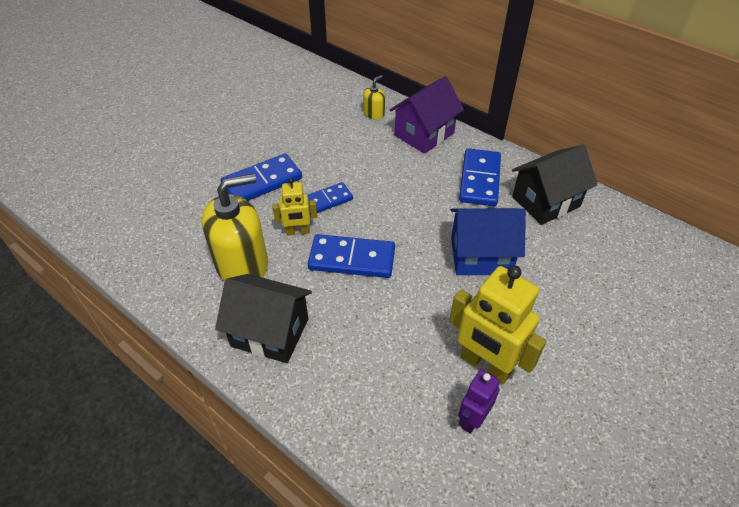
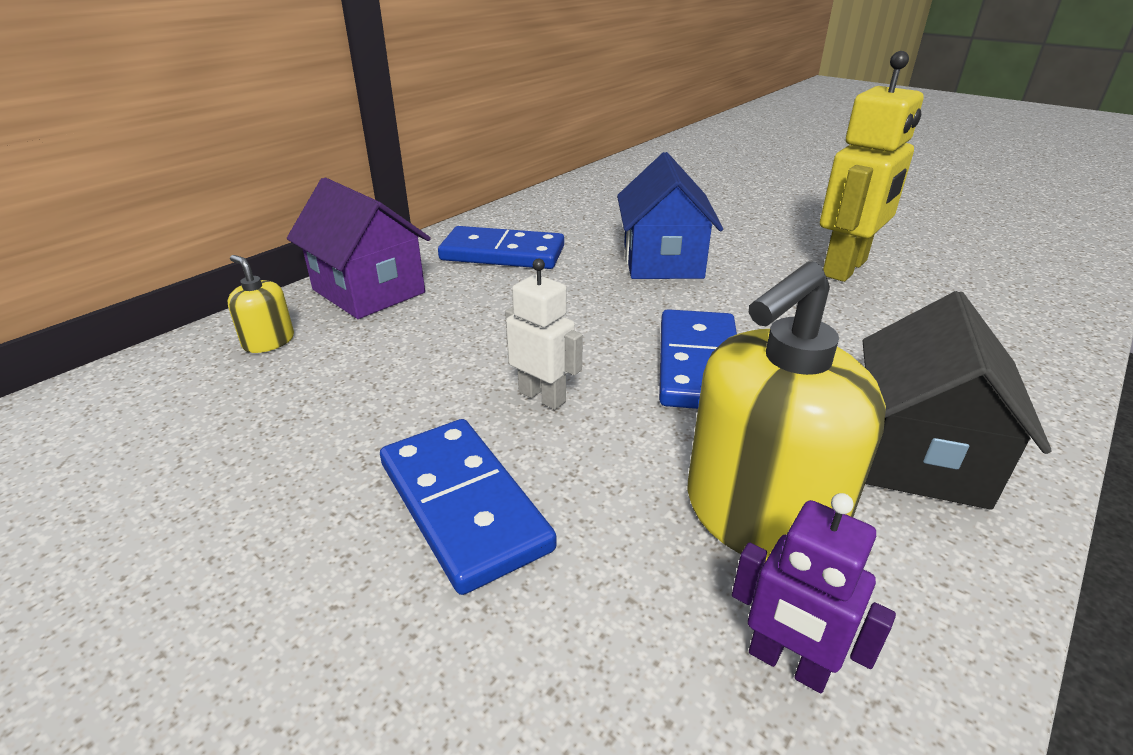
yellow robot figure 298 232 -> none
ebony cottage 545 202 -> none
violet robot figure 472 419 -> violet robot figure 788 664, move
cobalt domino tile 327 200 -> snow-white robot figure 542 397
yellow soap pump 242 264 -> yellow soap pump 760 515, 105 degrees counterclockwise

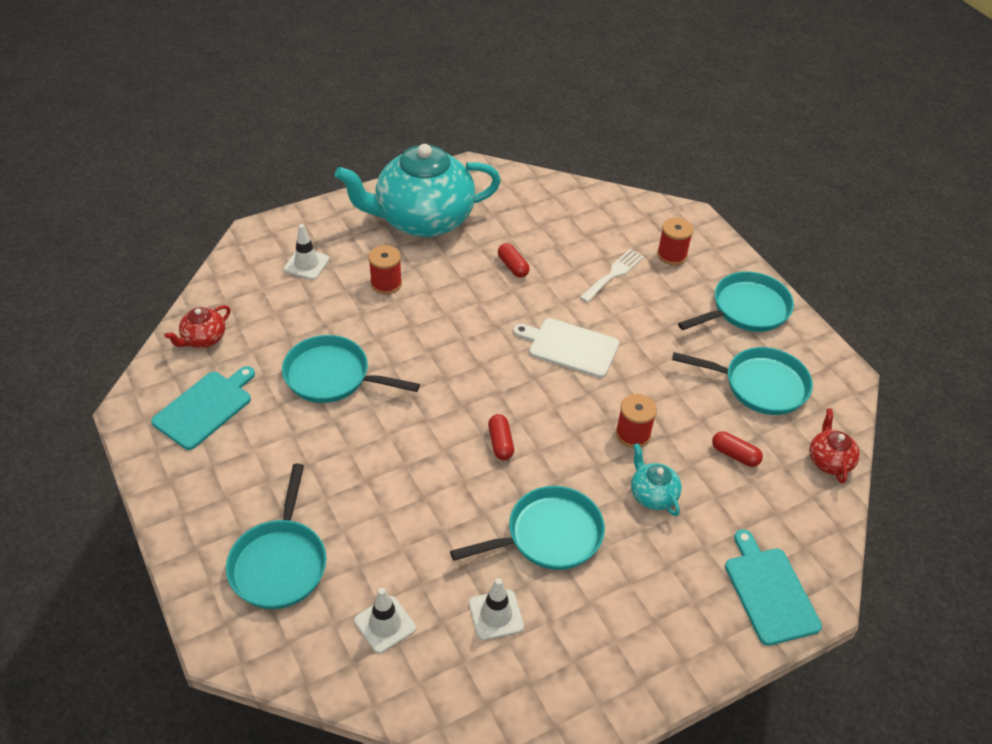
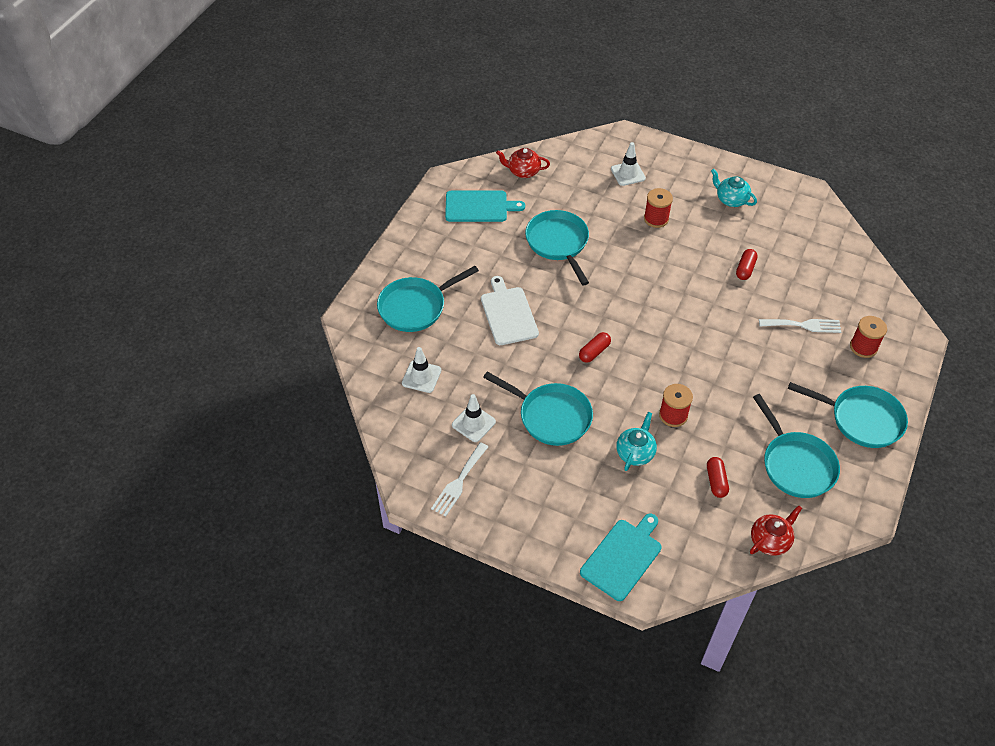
none -> snow-white dinner fork 459 482
snow-white bread board 570 347 -> snow-white bread board 508 313, move
turquoise china teapot 423 219 -> turquoise china teapot 731 199, x0.41

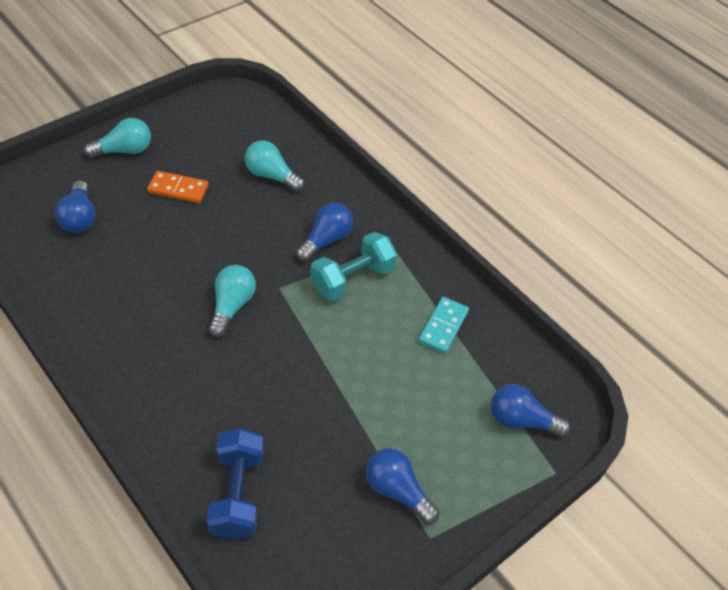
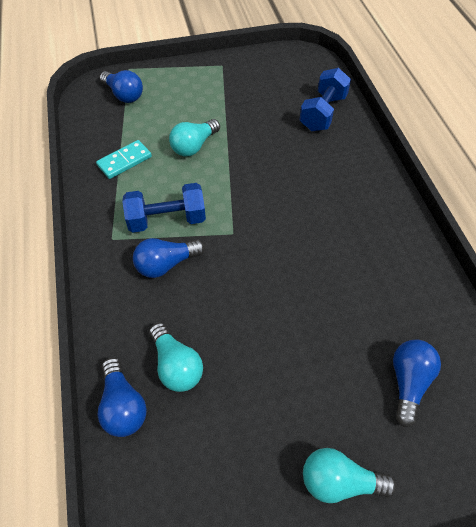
orange-coloured domino tile 178 189 -> none
turquoise light bulb 232 306 -> turquoise light bulb 194 146, move
cobalt light bulb 397 491 -> cobalt light bulb 123 405, move
turquoise hand weight 352 279 -> cobalt hand weight 167 219

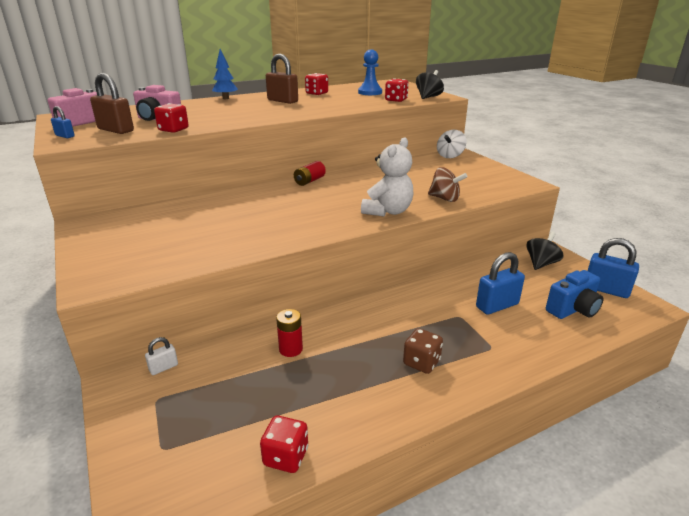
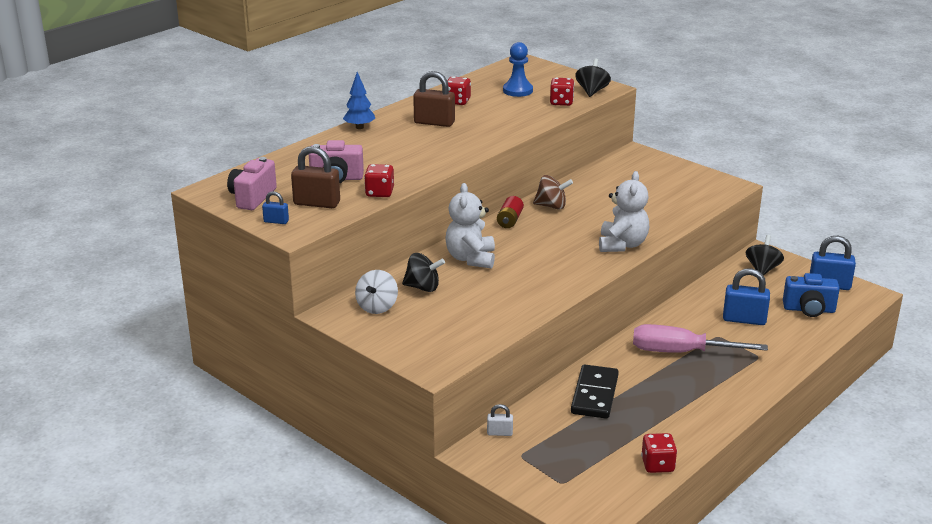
russet dice 421 362 -> none
none -> ebony whirligig 423 287
none -> snow-white teddy 471 259
none -> pink hand screwdriver 681 352
russet whirligig 445 199 -> russet whirligig 551 206, move
snow-white whirligig 450 156 -> snow-white whirligig 377 307, move
scarlet power cell 290 349 -> ebony domino tile 595 395
snow-white padlock 163 367 -> snow-white padlock 499 433, 60 degrees clockwise
cobalt padlock 497 305 -> cobalt padlock 744 319, 60 degrees clockwise
cobalt compact camera 573 309 -> cobalt compact camera 809 310, 60 degrees clockwise

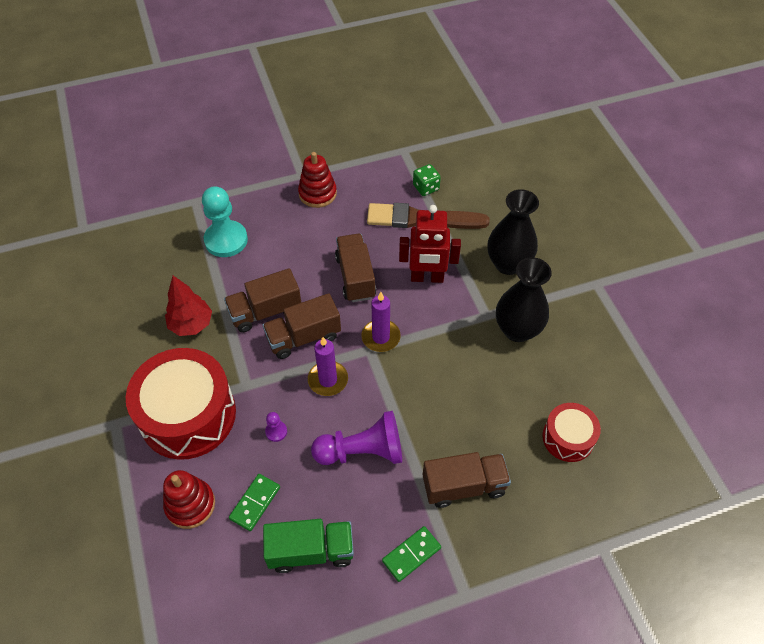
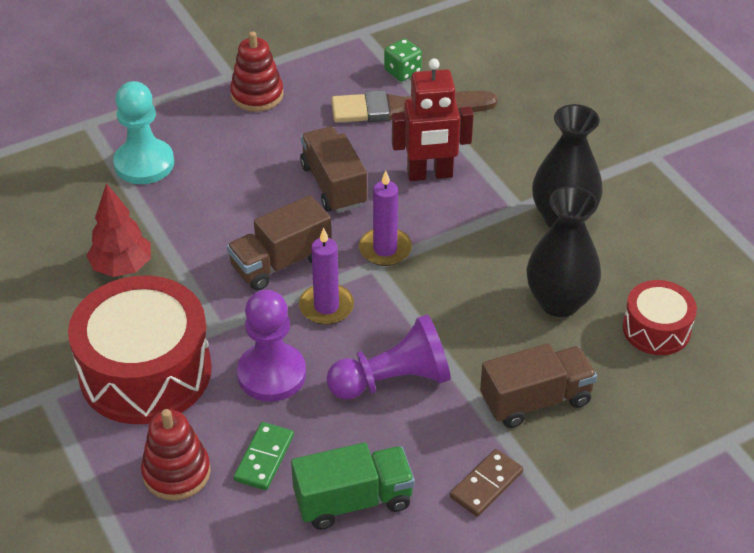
russet lorry 265 311 -> none
ebony vase 508 264 -> ebony vase 559 302, move
emerald domino tile 411 554 -> russet domino tile 486 485
violet chess pawn 276 431 -> violet chess pawn 271 374, x2.32

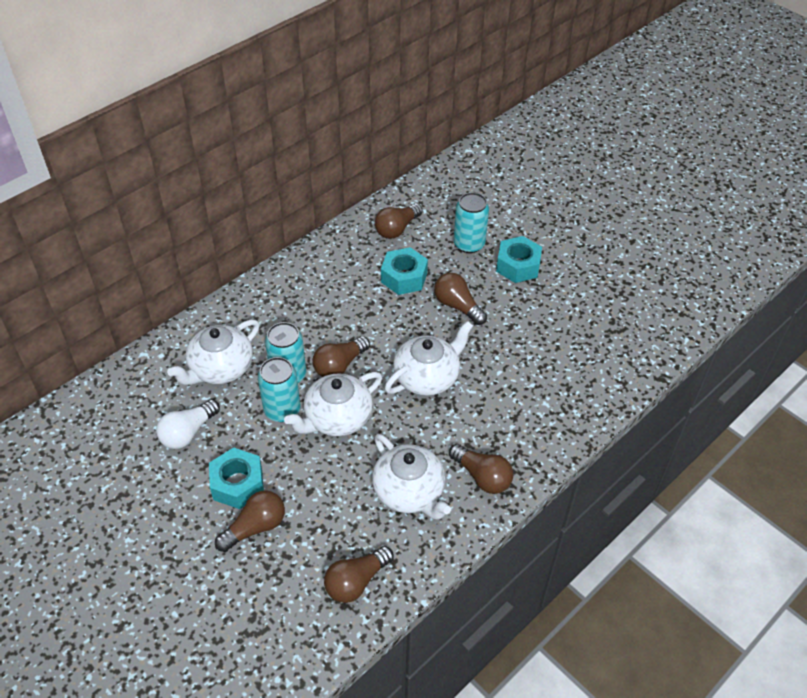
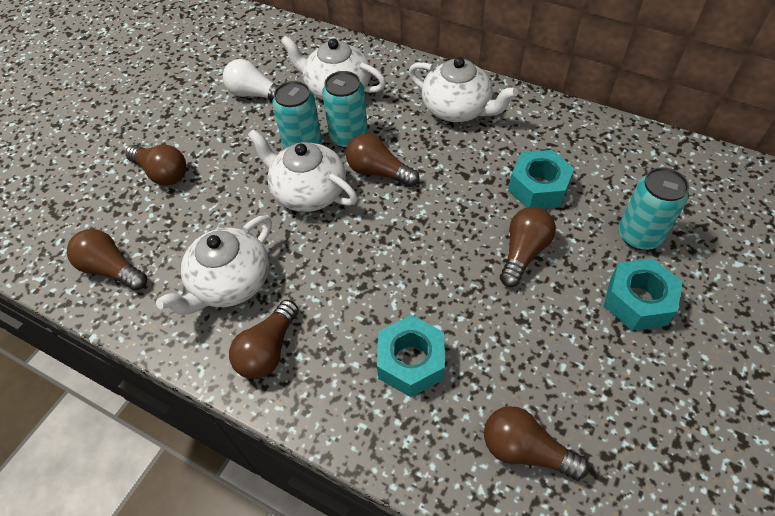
turquoise hexagon nut 237 484 -> turquoise hexagon nut 411 361, move
russet light bulb 397 229 -> russet light bulb 525 450, move
snow-white china teapot 427 377 -> snow-white china teapot 457 109, move

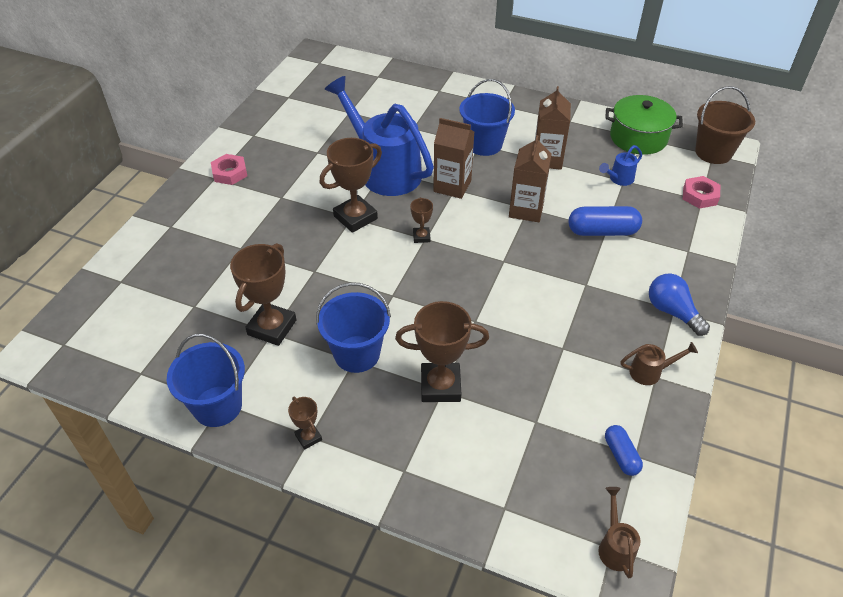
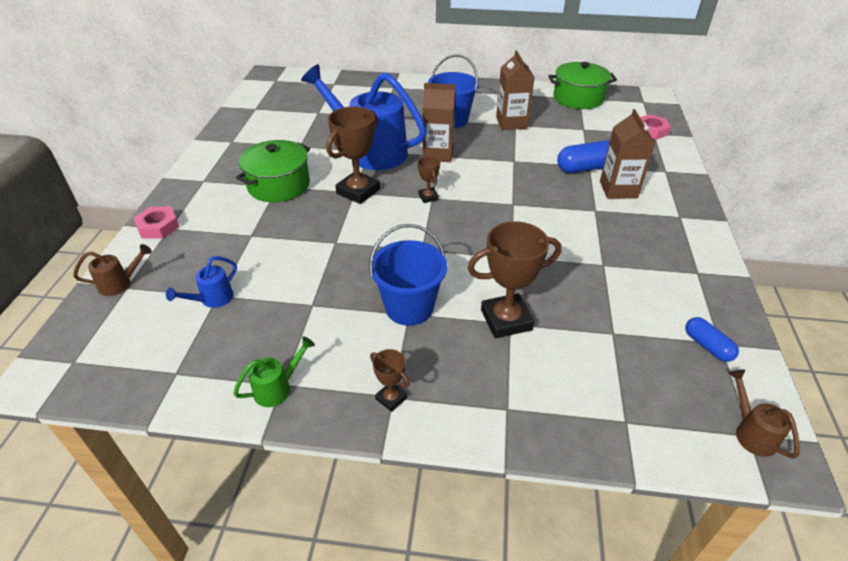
russet trophy 272 327 -> none
cobalt light bulb 672 312 -> none
russet bucket 713 152 -> none
none -> emerald stockpot 279 185
pink hexagon nut 230 173 -> pink hexagon nut 158 226, move
russet carton 526 210 -> russet carton 618 189, move
cobalt watering pot 619 179 -> cobalt watering pot 213 299, move
russet watering pot 650 372 -> russet watering pot 120 284, move
cobalt bucket 217 406 -> emerald watering pot 277 388

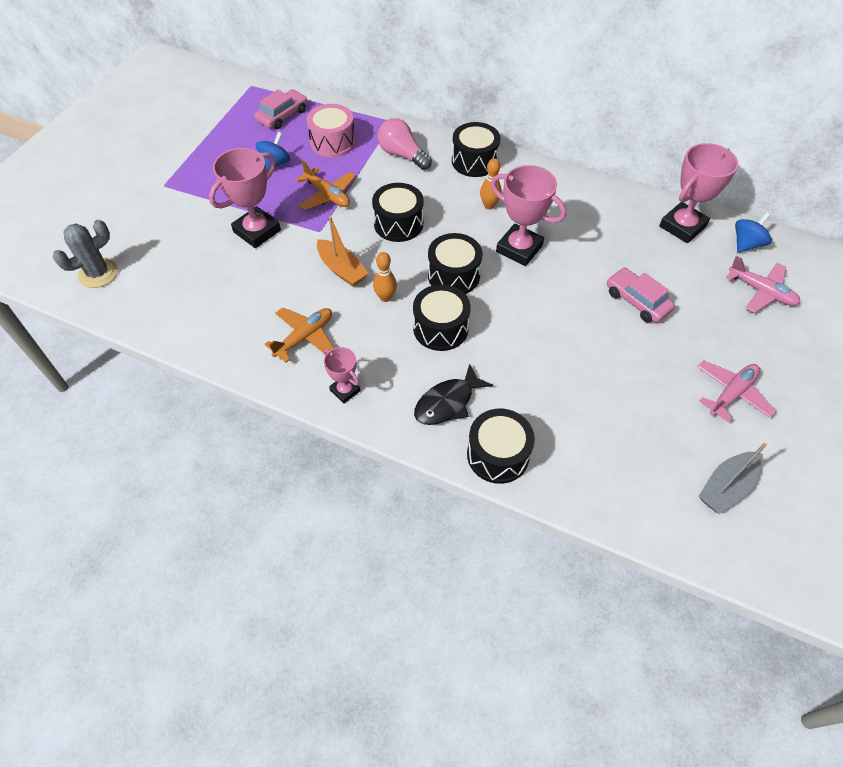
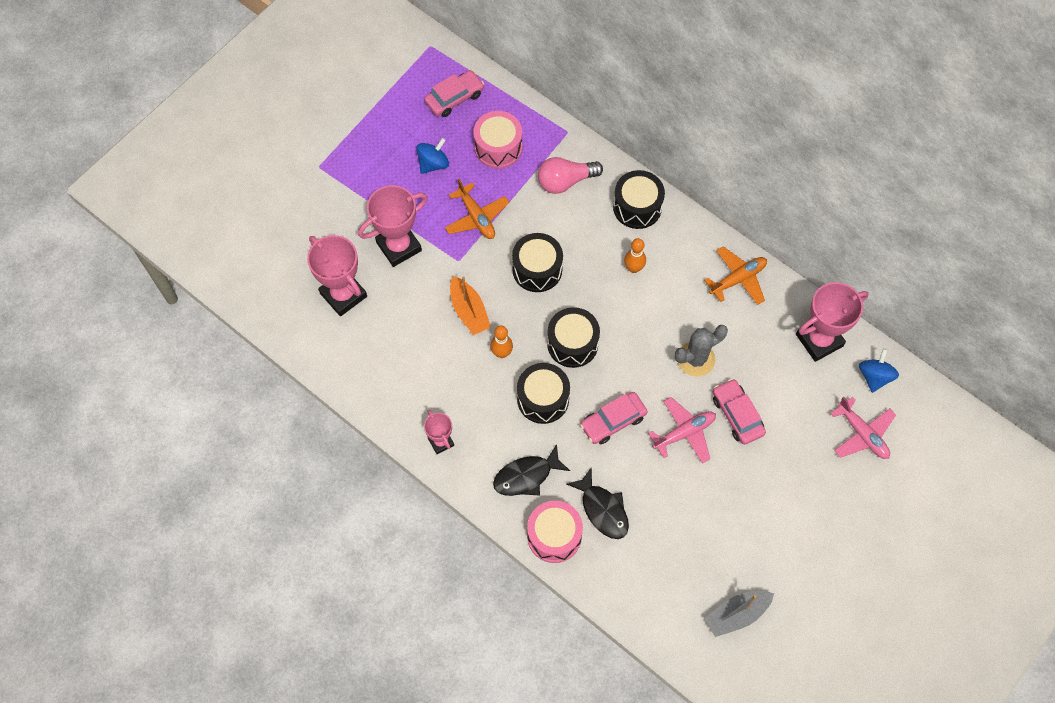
none -> ebony toy fish 603 509
none -> pink toy car 613 421
ash-grey cactus 98 273 -> ash-grey cactus 696 359, move
orange-coloured plane 304 337 -> orange-coloured plane 738 279, move
pink trophy 519 249 -> pink trophy 343 295, move
pink plane 731 394 -> pink plane 684 433, move
ebony snare drum 498 455 -> pink snare drum 554 536
pink light bulb 402 155 -> pink light bulb 565 181, 75 degrees counterclockwise
cobalt whirligig 746 244 -> cobalt whirligig 874 376, 45 degrees counterclockwise

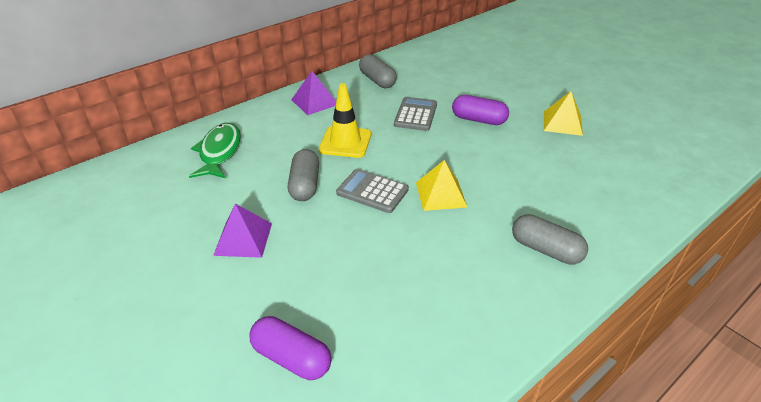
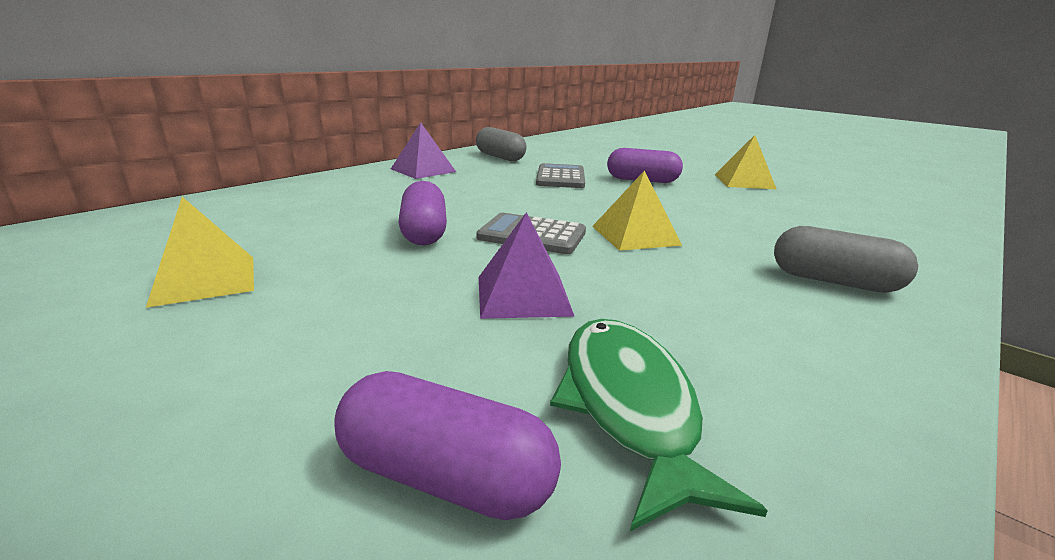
yellow traffic cone 345 142 -> none
none -> yellow pyramid shape 205 279
emerald toy fish 219 152 -> emerald toy fish 629 406, move
violet pyramid shape 243 239 -> violet pyramid shape 523 295, move
ash-grey capsule 305 185 -> violet capsule 424 232

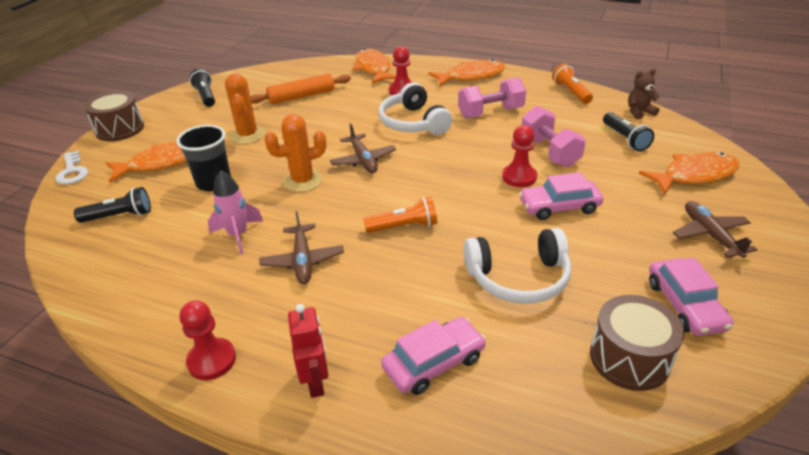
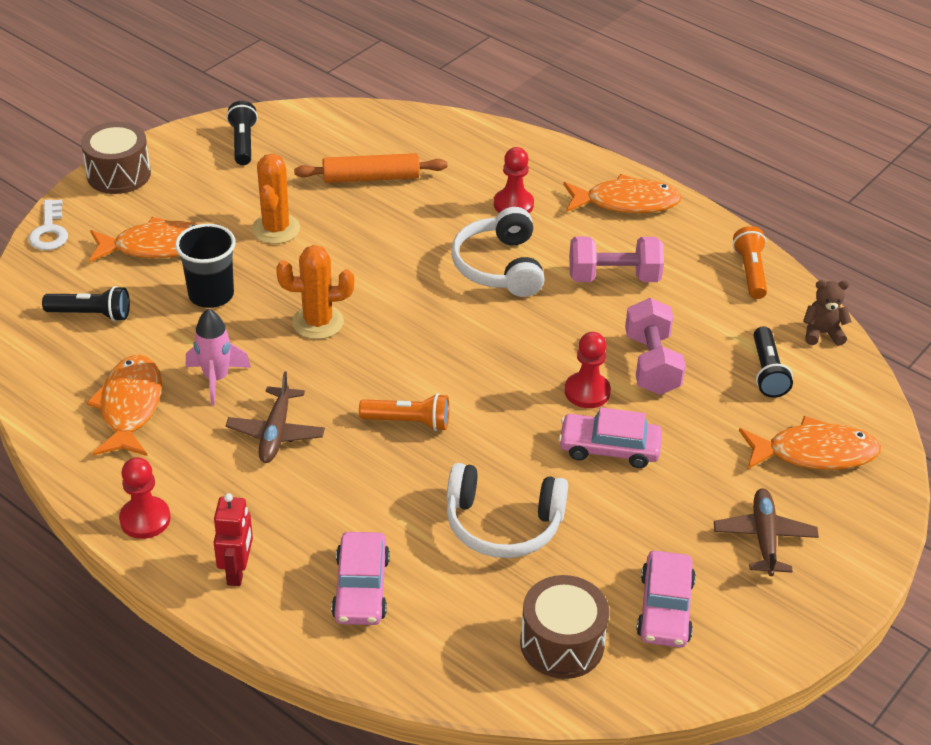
russet plane 363 160 -> none
orange-coloured toy fish 373 68 -> orange-coloured toy fish 130 407, move
pink toy car 434 363 -> pink toy car 361 588, 105 degrees clockwise

